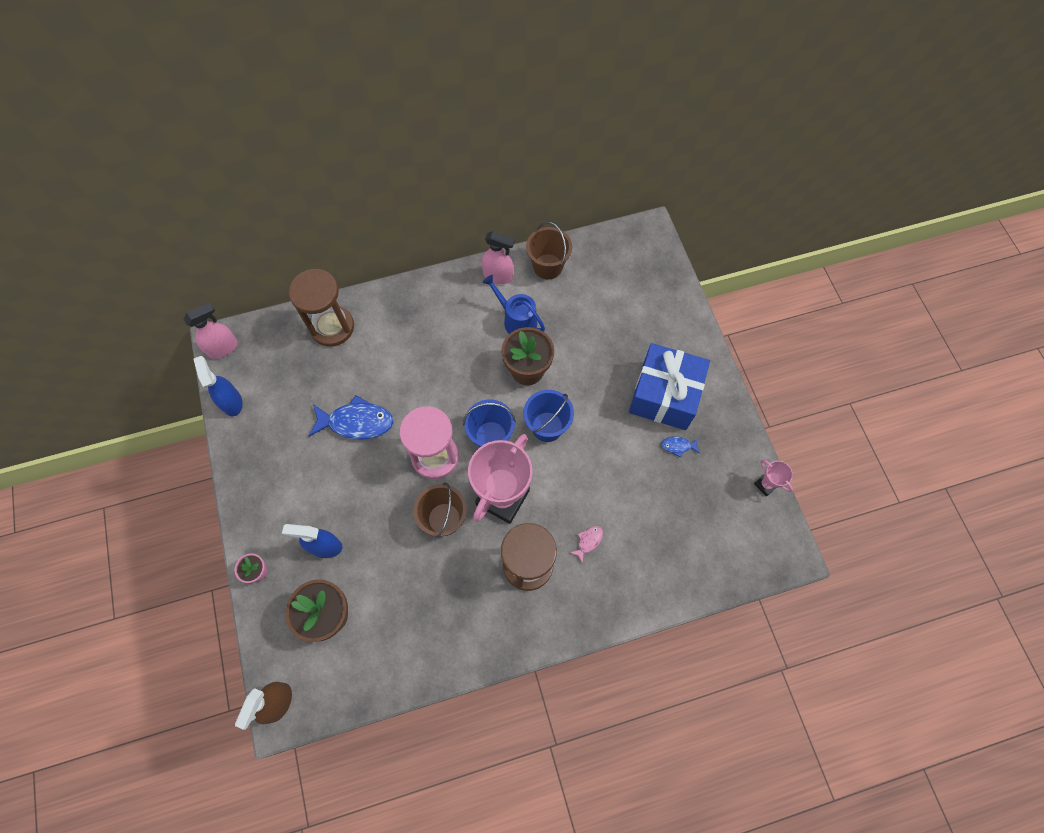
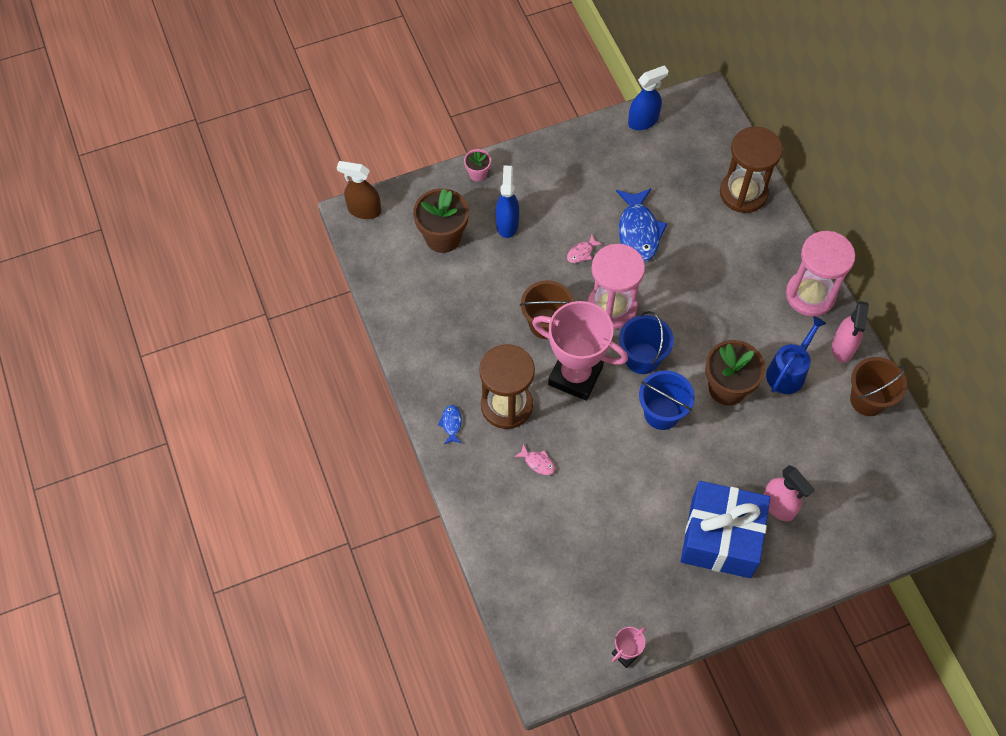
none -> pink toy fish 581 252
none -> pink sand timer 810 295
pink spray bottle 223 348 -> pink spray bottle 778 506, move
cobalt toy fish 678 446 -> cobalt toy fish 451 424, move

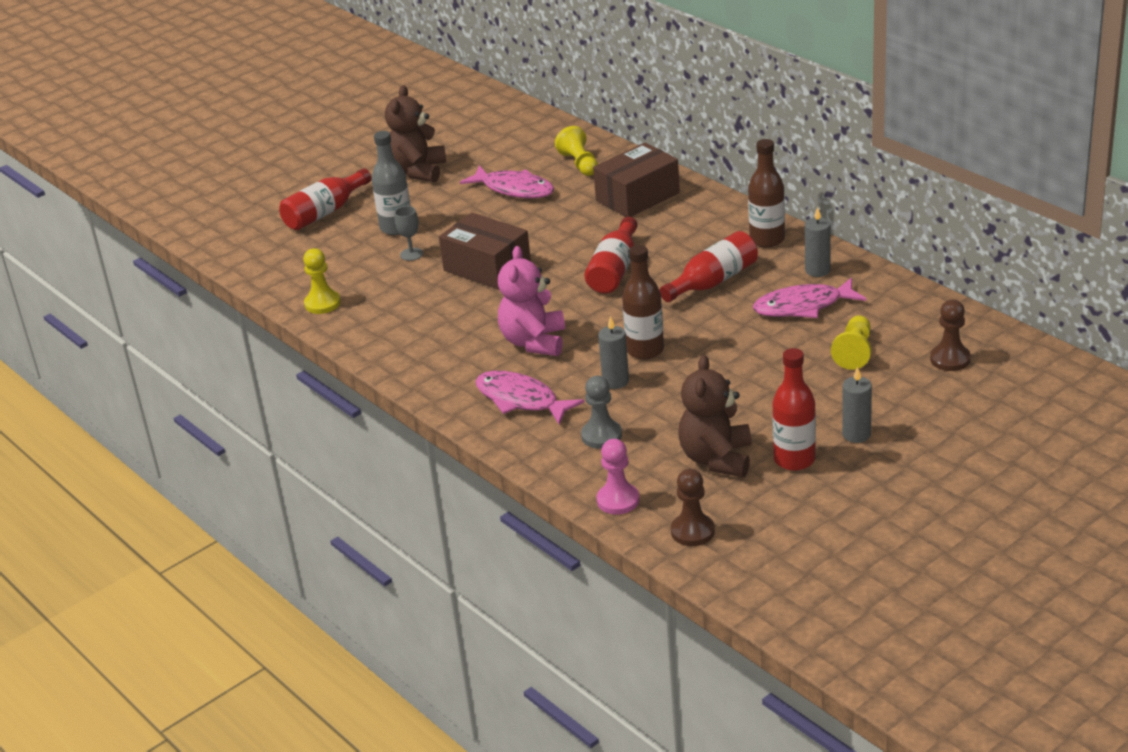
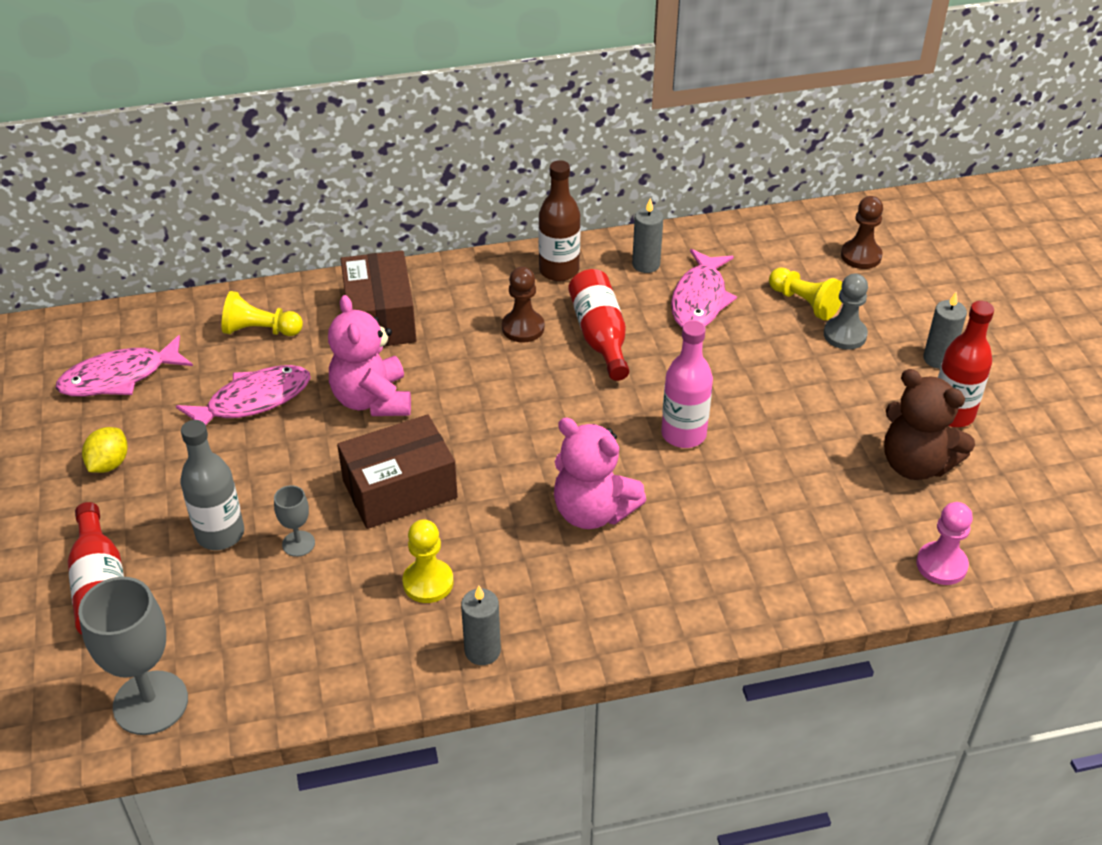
scarlet bottle 615 270 -> none
none -> ash-grey wine glass 150 703
none -> pink teddy 372 400
yellow chess pawn 322 303 -> yellow chess pawn 428 582, move
pink toy fish 521 400 -> pink toy fish 120 377, move
ash-grey chess pawn 601 436 -> ash-grey chess pawn 845 335, move
ash-grey wax candle 615 381 -> ash-grey wax candle 482 651, move
russet chess pawn 692 531 -> russet chess pawn 523 328, move
russet teddy 418 171 -> yellow toy lemon 109 464
russet bottle 645 350 -> pink bottle 683 434

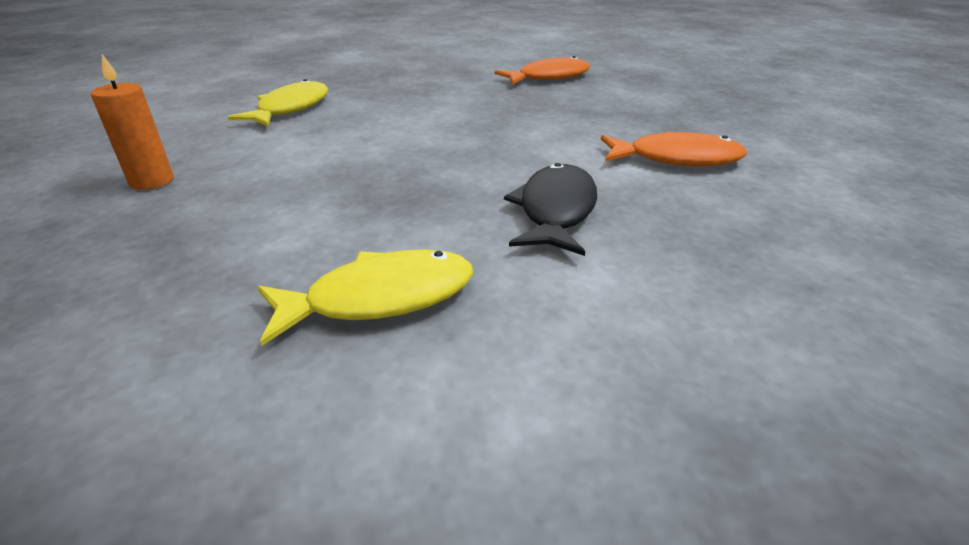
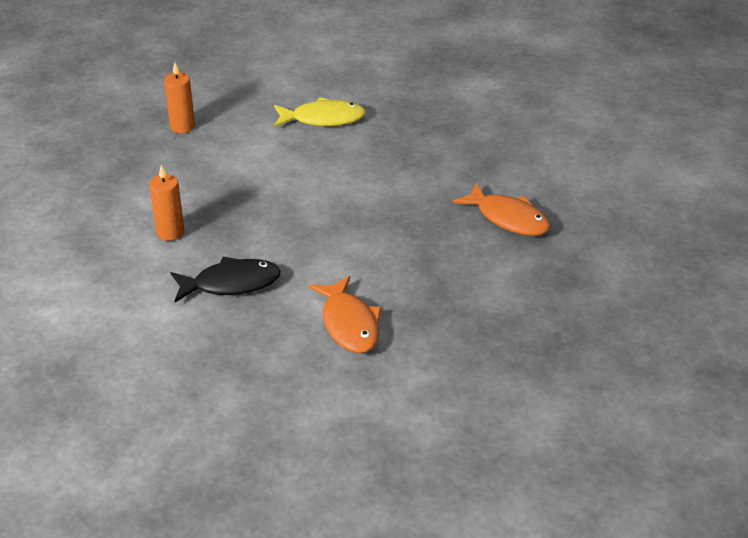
yellow toy fish 380 298 -> none
none -> orange-coloured wax candle 170 232

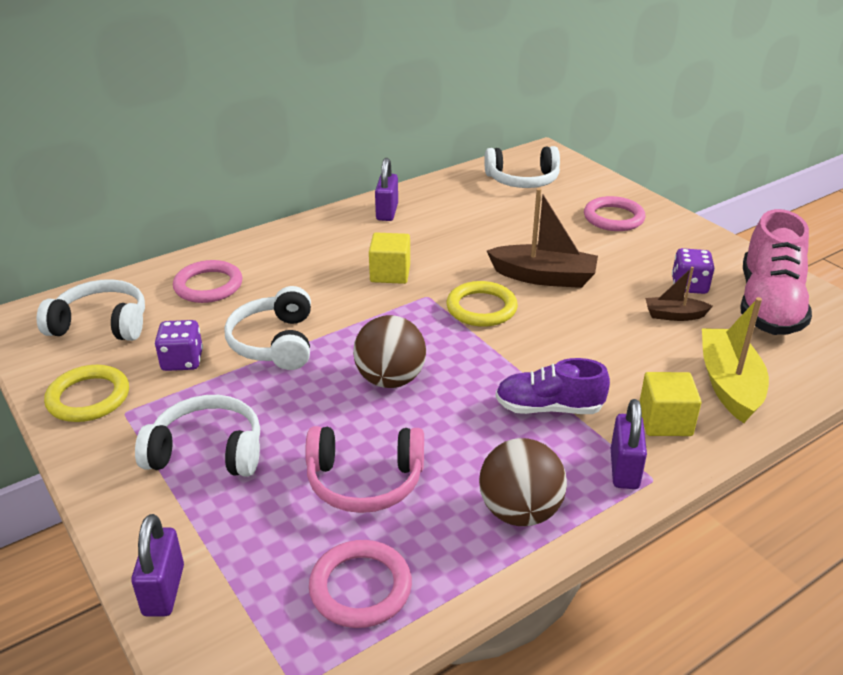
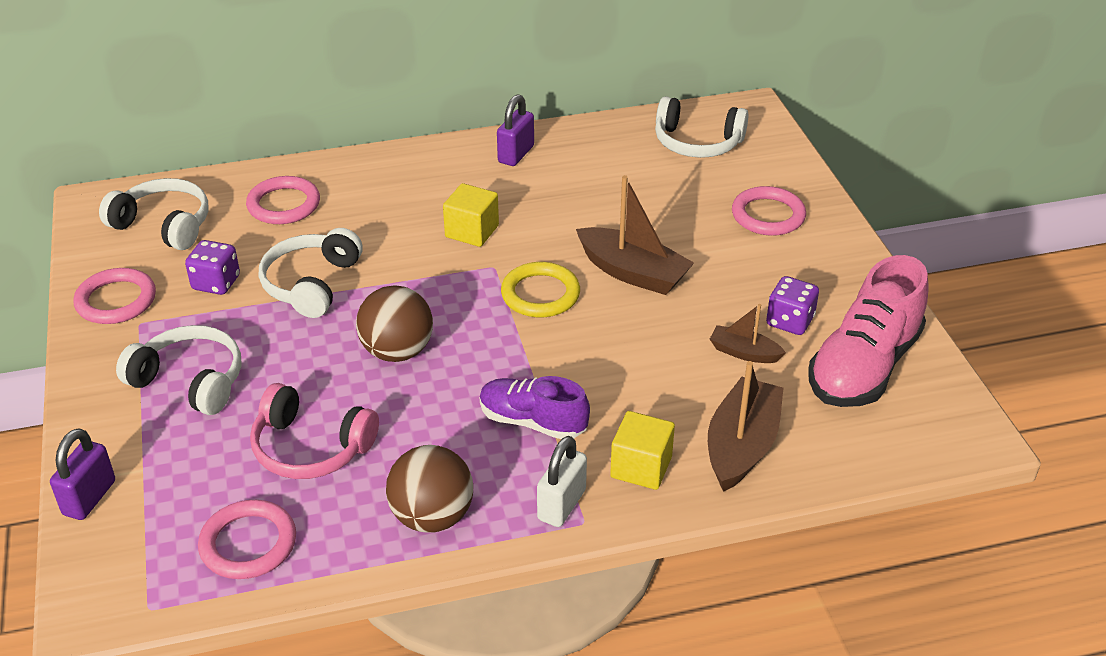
yellow hoop 88 397 -> pink hoop 116 300
violet padlock 624 469 -> snow-white padlock 561 505
yellow boat 729 384 -> russet boat 742 446

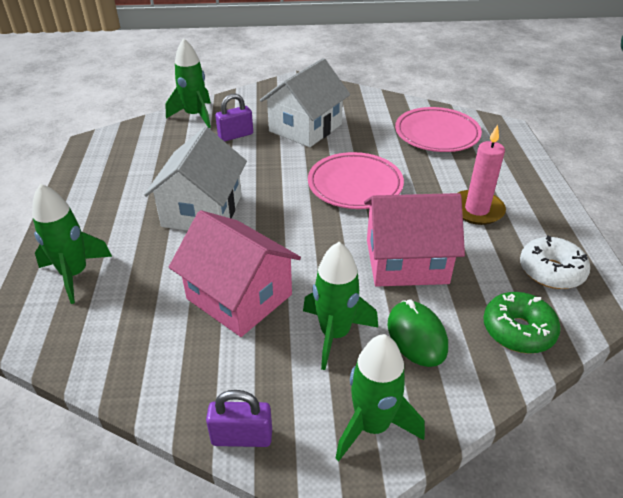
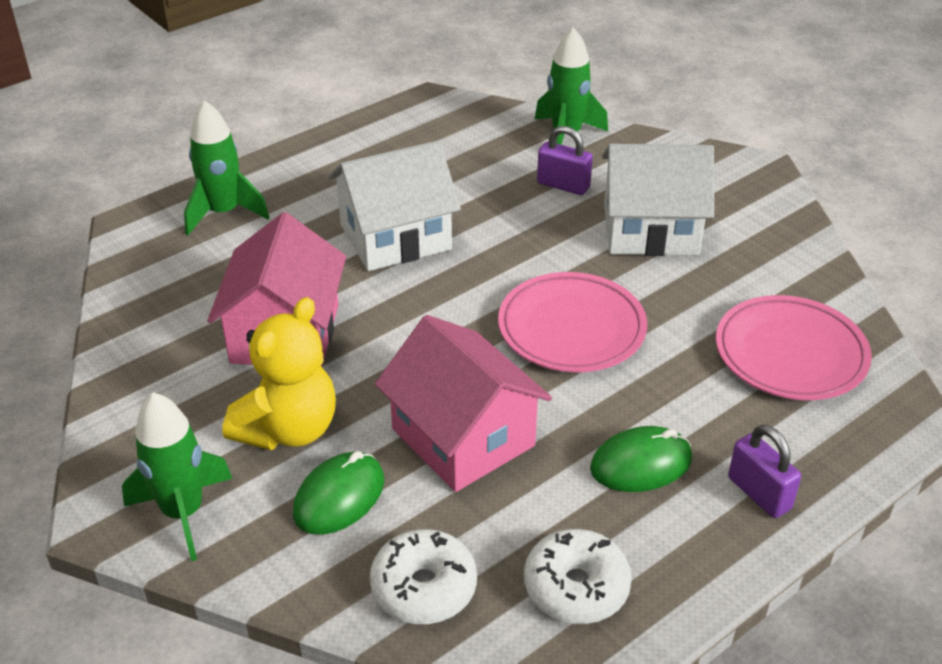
violet padlock 242 437 -> violet padlock 759 493, move
emerald toy rocket 335 334 -> yellow teddy 288 429
pink wax candle 476 210 -> emerald PC mouse 641 464
emerald glazed donut 518 330 -> snow-white glazed donut 424 588

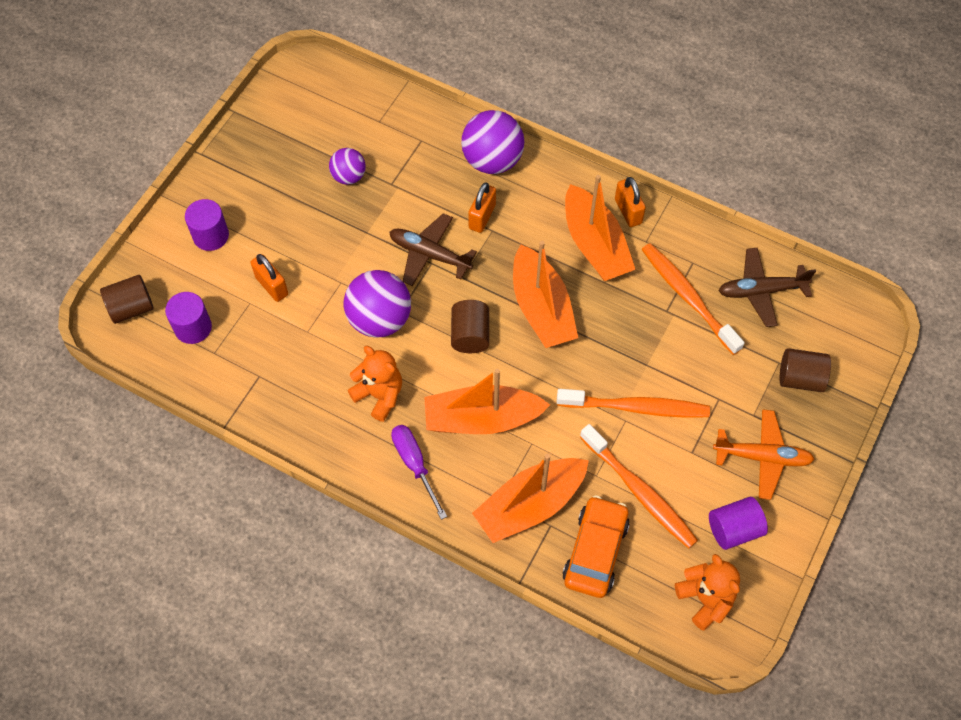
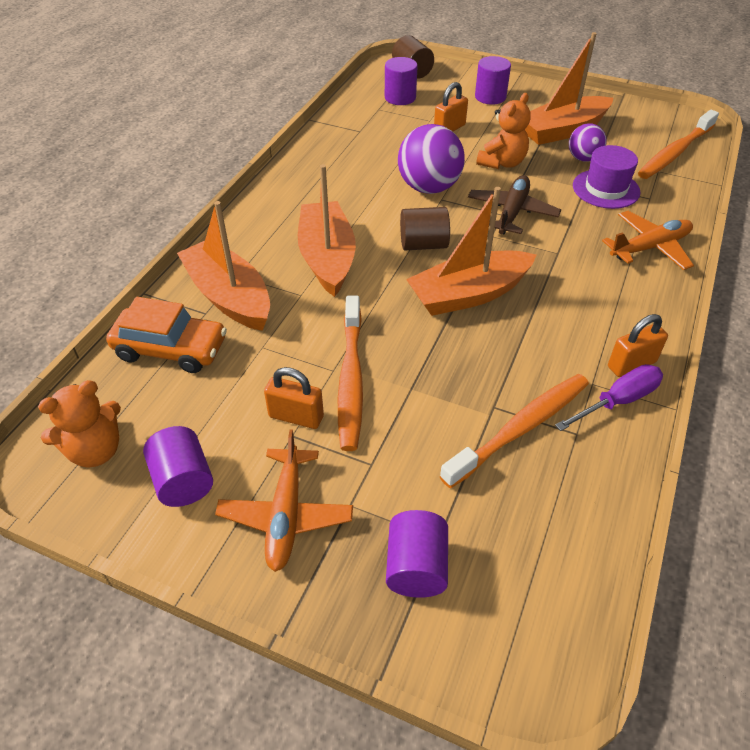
russet plane 761 291 -> none
none -> violet tall hat 606 189
orange-coloured teddy 379 395 -> orange-coloured teddy 502 163, move
violet hand screwdriver 414 464 -> violet hand screwdriver 618 401, move
orange-coloured padlock 482 217 -> orange-coloured padlock 296 417, move
orange-coloured boat 595 245 -> orange-coloured boat 563 131, move
orange-coloured toothbrush 639 491 -> orange-coloured toothbrush 675 152, move
violet ball 492 160 -> orange-coloured plane 650 247
russet solid cylinder 800 378 -> violet solid cylinder 416 567

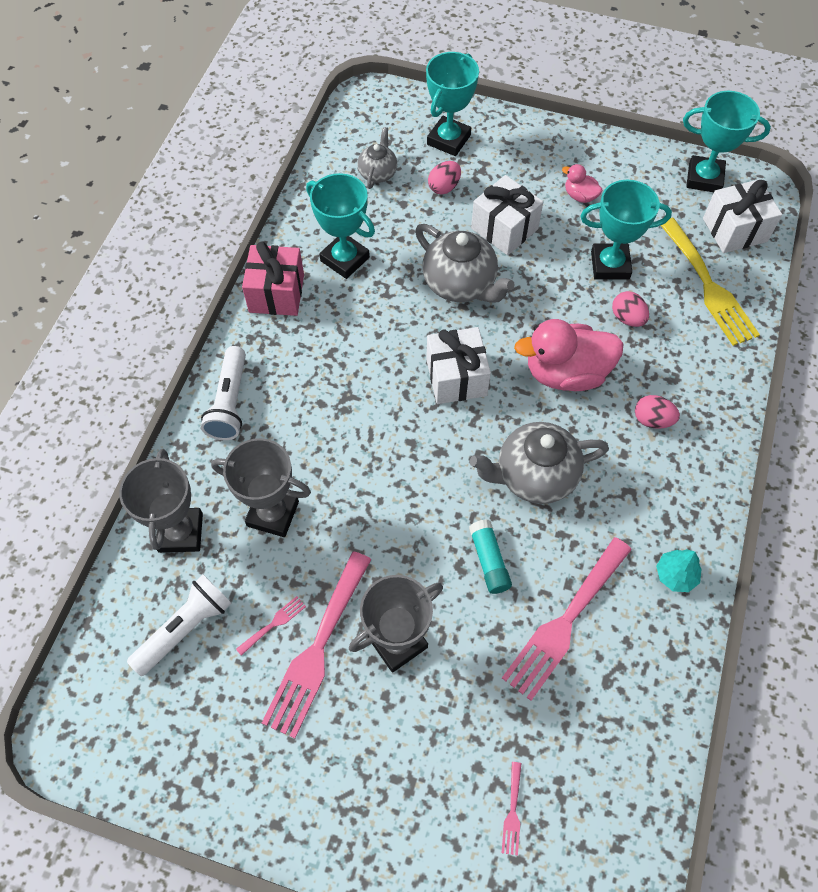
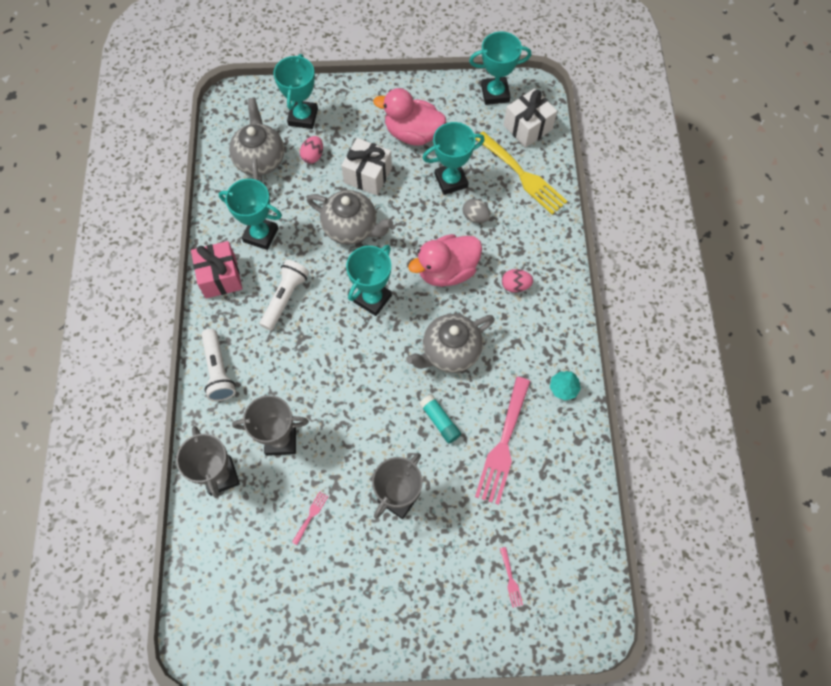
pink dinner fork 317 649 -> none
snow-white pocket torch 185 628 -> snow-white pocket torch 285 298, move
snow-white present 456 377 -> turquoise trophy 372 299
pink egg 627 318 -> ash-grey egg 475 217
ash-grey china teapot 378 173 -> ash-grey china teapot 260 159, x1.74
pink rubber duck 580 196 -> pink rubber duck 413 133, x2.12

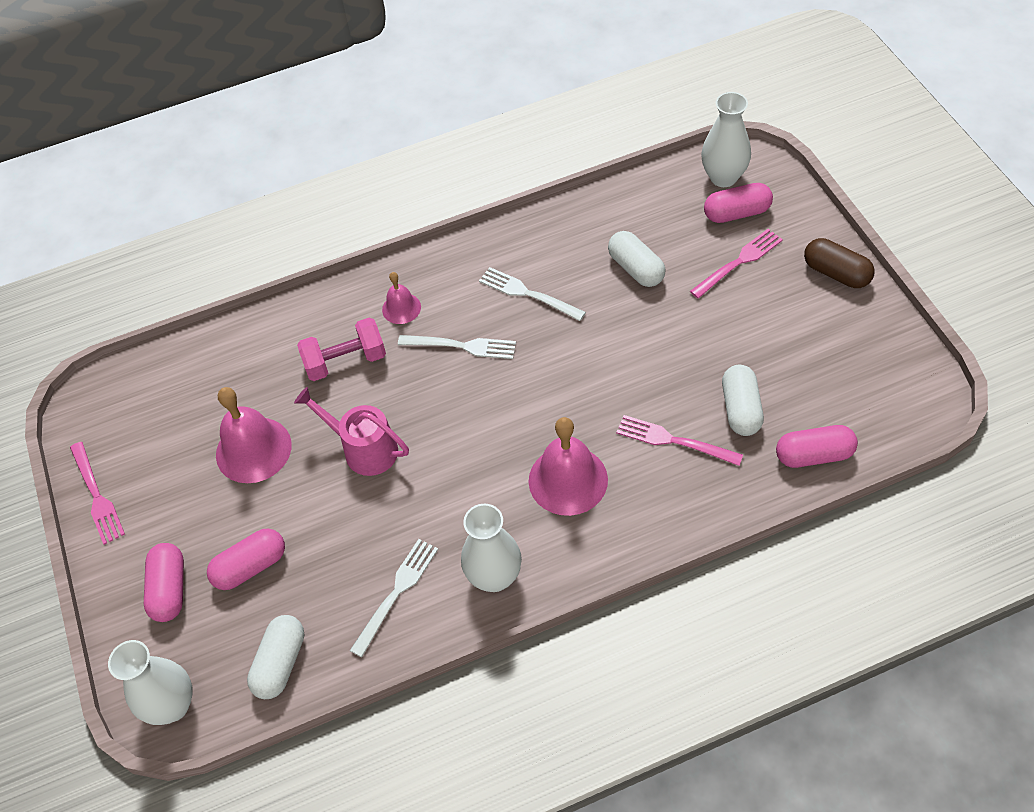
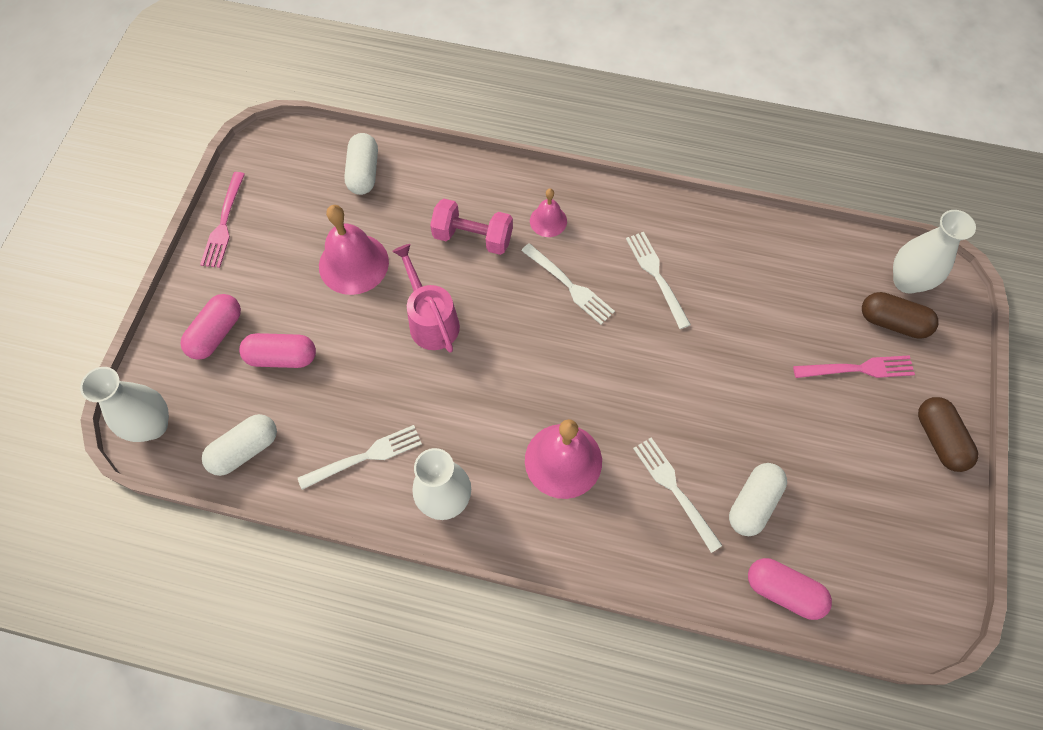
snow-white capsule 636 269 -> snow-white capsule 363 172, move
pink dinner fork 673 441 -> snow-white dinner fork 674 489
pink capsule 736 213 -> russet capsule 892 322

